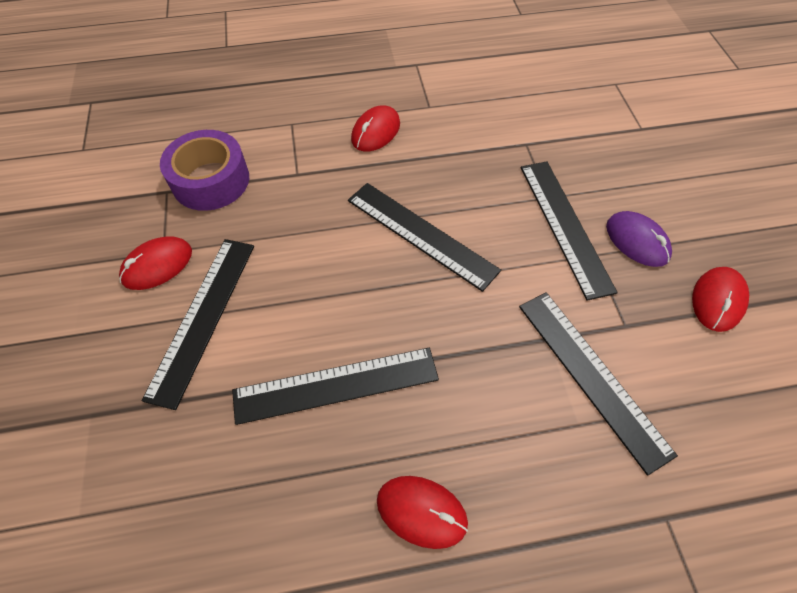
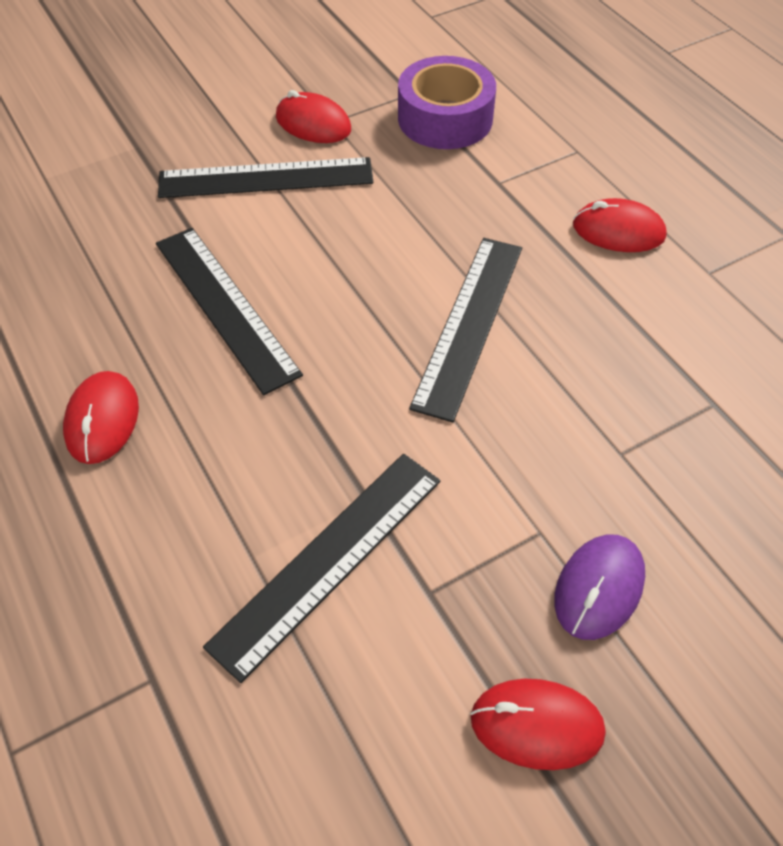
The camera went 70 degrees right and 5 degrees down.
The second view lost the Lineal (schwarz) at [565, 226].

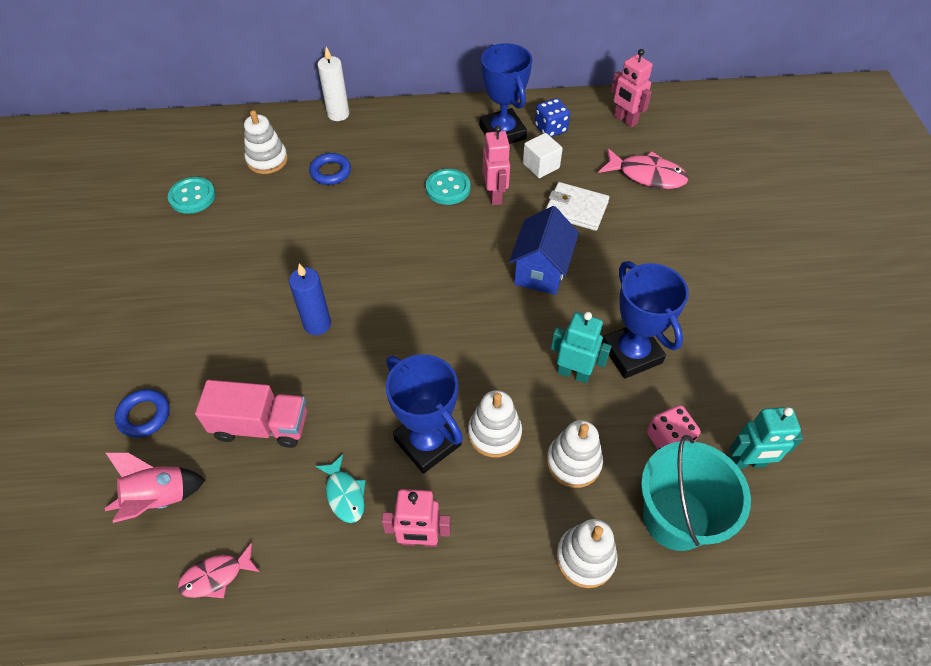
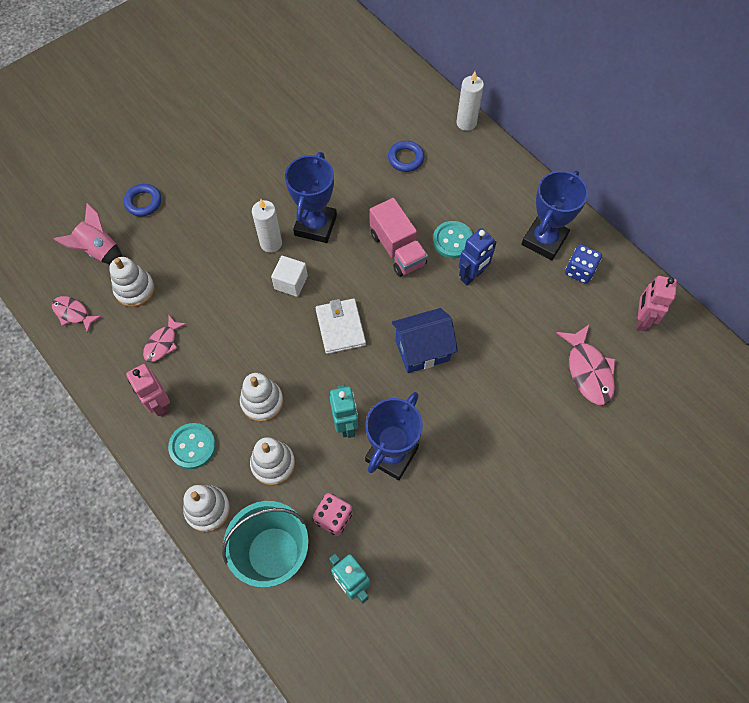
The camera went 55 degrees right and 10 degrees up.
The Stapelspielzeug (weiß) ended up elsewhere, having gone from [267, 160] to [135, 289].
What was the Fisch (türkis) at [344, 494] turned into the Fisch (rosa) at [162, 343].
The Knopf (türkis) ended up elsewhere, having gone from [192, 197] to [192, 446].
What was the Kerze (blau) at [317, 324] turned into the Kerze (weiß) at [271, 243].
The Kubus (weiß) ended up elsewhere, having gone from [541, 166] to [291, 282].
The Pokal (blau) ended up elsewhere, having gone from [427, 442] to [315, 225].
The Geldbörse (weiß) ended up elsewhere, having gone from [576, 209] to [340, 327].
The Lastwagen (rosa) ended up elsewhere, having gone from [261, 425] to [397, 249].
What was the Roboter (rosa) at [495, 195] turned into the Roboter (blau) at [472, 276].

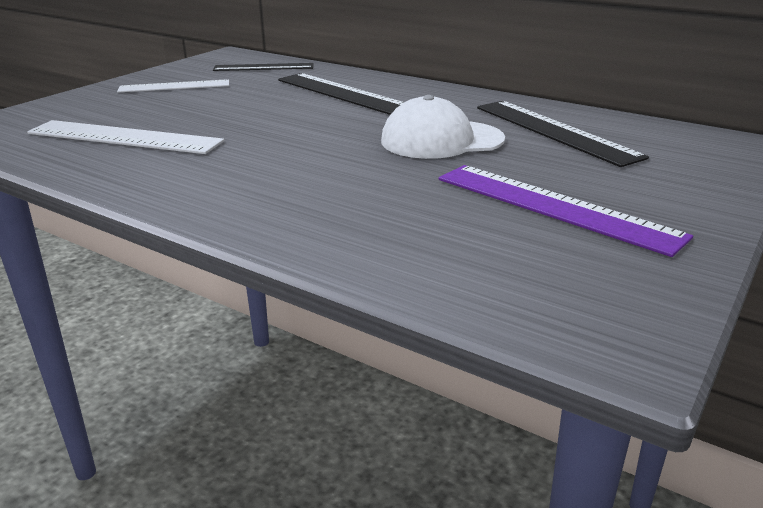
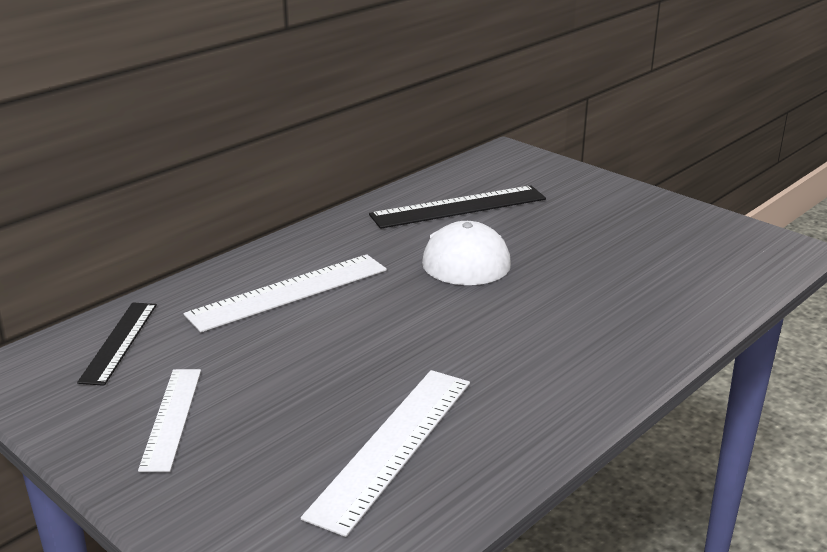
The camera went 80 degrees left and 0 degrees up.
What was the Lineal (schwarz) at [343, 94] turned into the Lineal (weiß) at [289, 292].
The second view lost the Lineal (lila) at [554, 207].

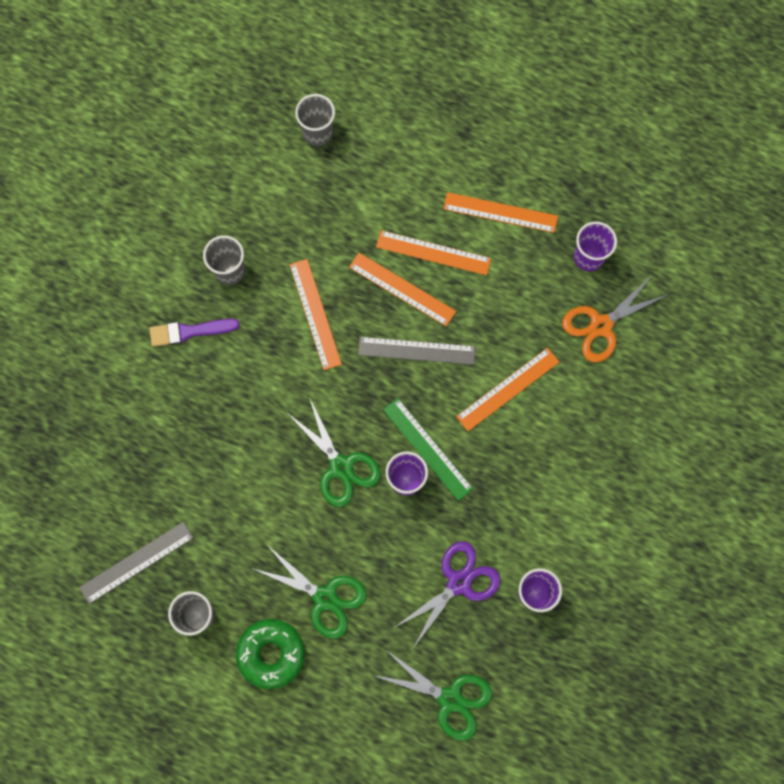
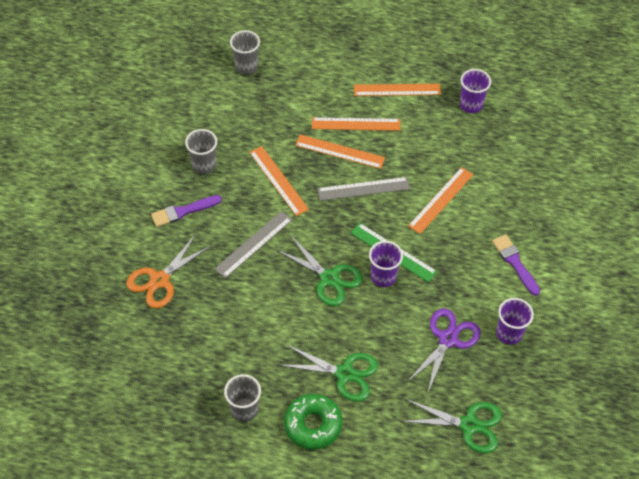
The camera went 15 degrees left and 20 degrees down.
The Schere (orange) ended up elsewhere, having gone from [601, 325] to [160, 280].
The Lineal (grau) ended up elsewhere, having gone from [136, 562] to [254, 244].
The second view gained the Pinsel (lila) at [515, 263].

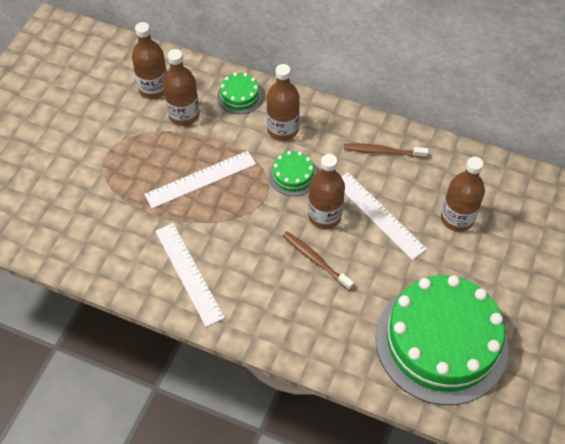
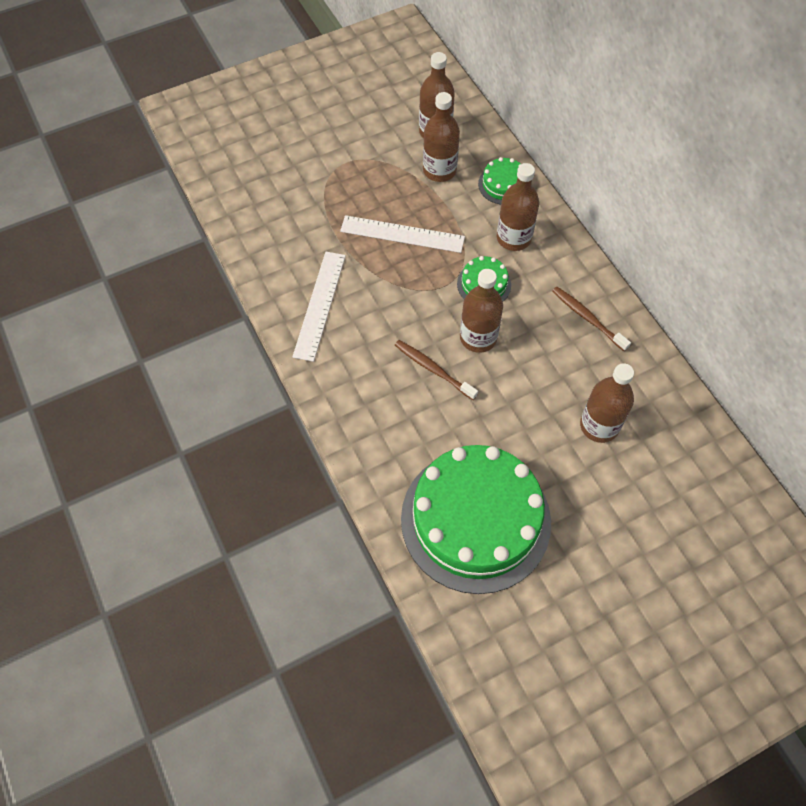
The camera went 40 degrees right and 5 degrees up.
The Zahnbürste (braun) at [316, 260] ended up facing another way, 45 degrees counterclockwise from before.
The second view lost the Lineal (weiß) at [379, 215].

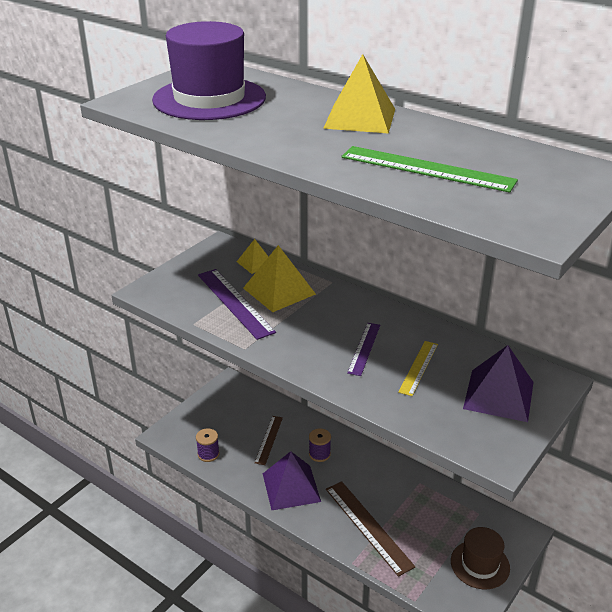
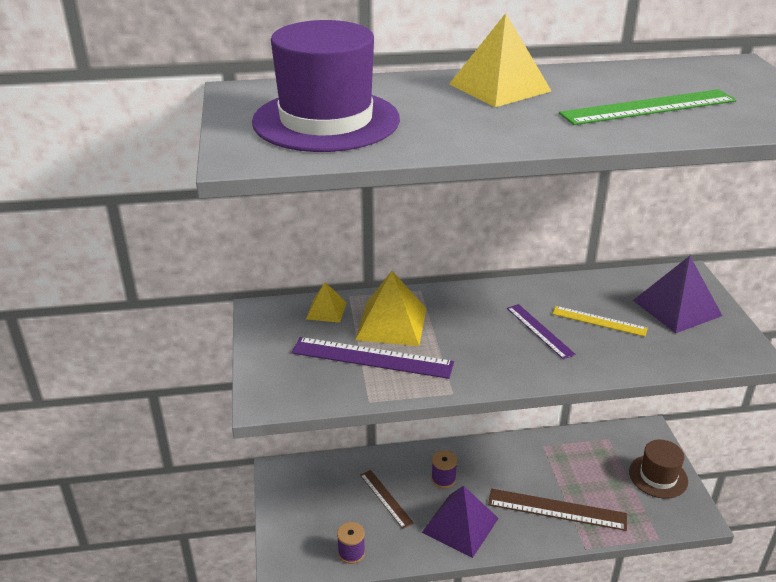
The camera went 45 degrees left and 0 degrees up.
The Lineal (gelb) at [418, 367] ended up facing another way, 45 degrees counterclockwise from before.

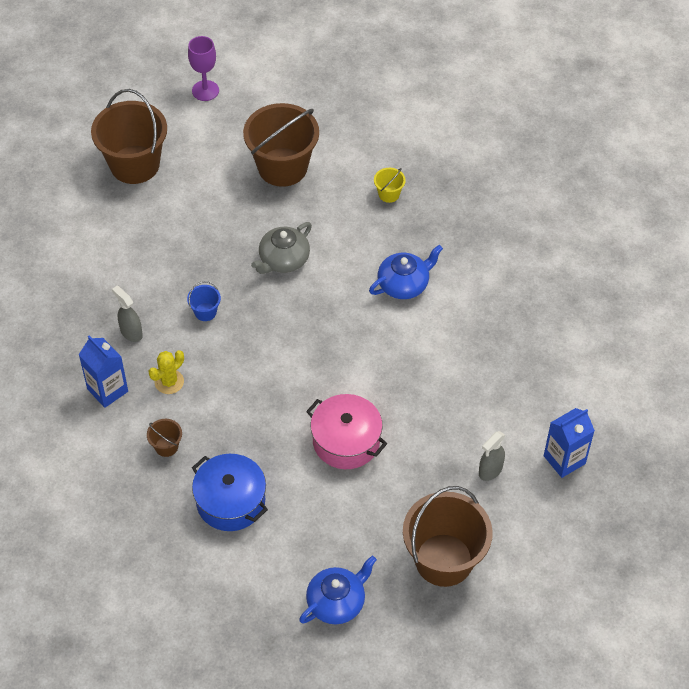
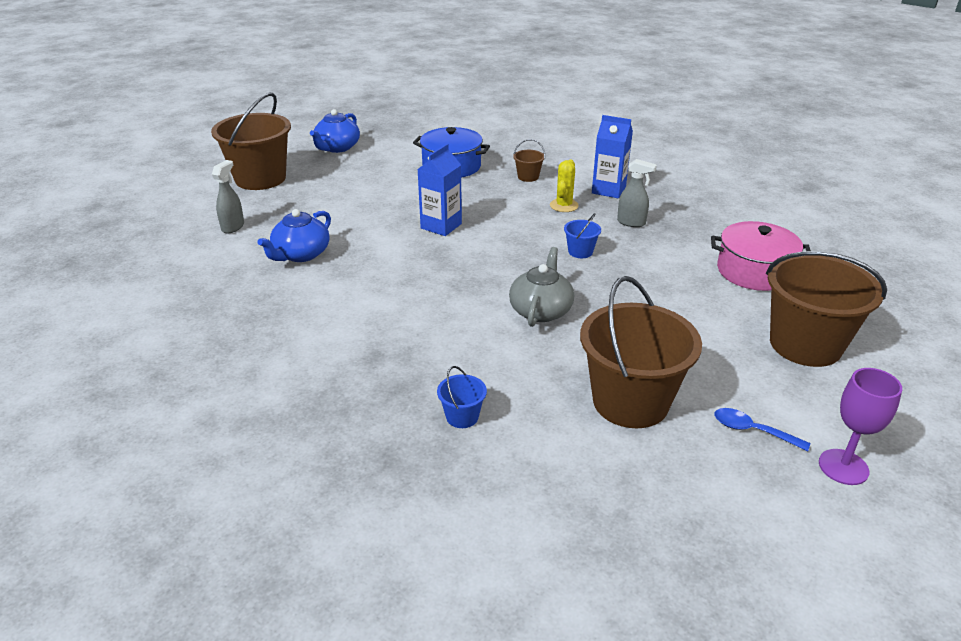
The camera went 155 degrees right and 20 degrees down.
The Teekanne (blau) ended up elsewhere, having gone from [404, 284] to [301, 254].
The Getränkekarton (blau) ended up elsewhere, having gone from [564, 459] to [441, 226].
What was the Eimer (gelb) at [389, 194] turned into the Eimer (blau) at [462, 417].
The Kochtopf (rosa) ended up elsewhere, having gone from [346, 441] to [754, 271].
The second view gained the Löffel (blau) at [752, 431].

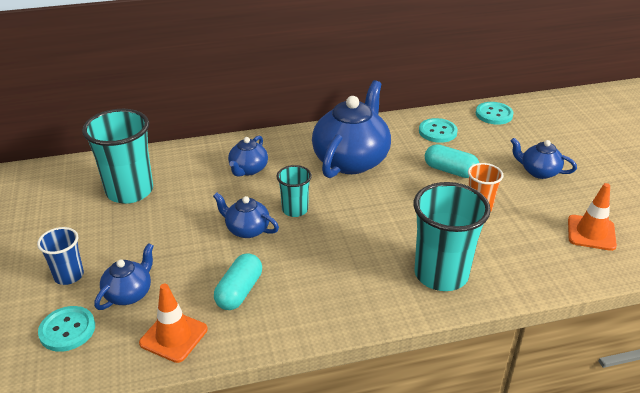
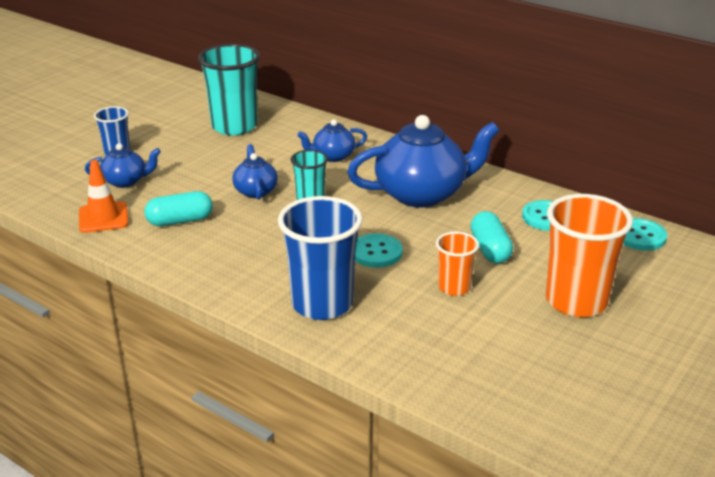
The camera went 50 degrees right and 5 degrees down.
What was the Becher (türkis) at [441, 274] turned into the Becher (blau) at [322, 304].
The Knopf (türkis) ended up elsewhere, having gone from [67, 330] to [376, 252].
Where the Teekanne (blau) stood at [538, 172], the Becher (orange) came to stand at [576, 301].
The second view lost the Leitkegel (orange) at [591, 233].

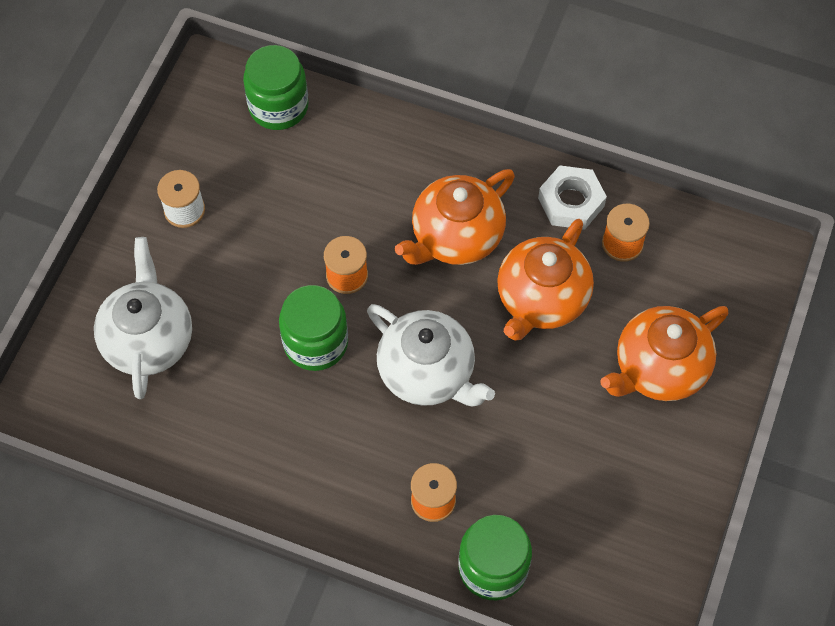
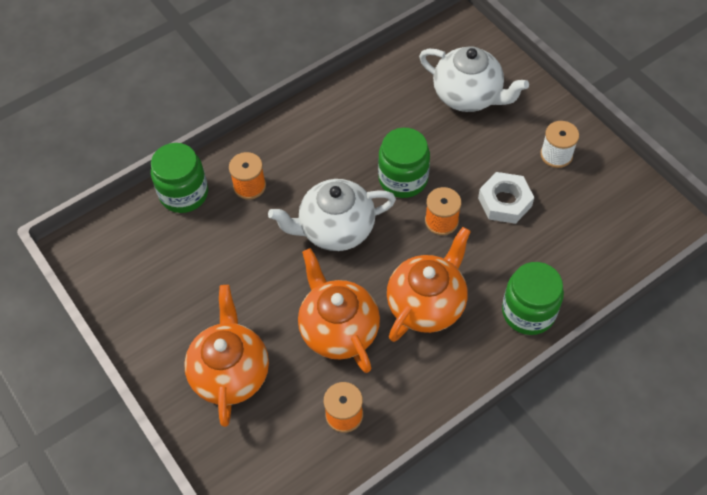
The camera went 125 degrees right and 5 degrees down.
The Teekanne (orange) at [456, 237] ended up facing another way, 45 degrees clockwise from before.
The Sechskantmutter (weiß) ended up elsewhere, having gone from [571, 202] to [505, 202].
The Einmachglas (grün) ended up elsewhere, having gone from [278, 106] to [528, 312].

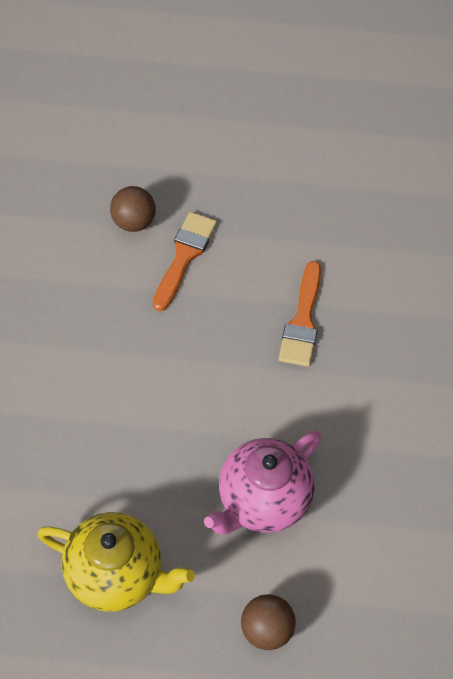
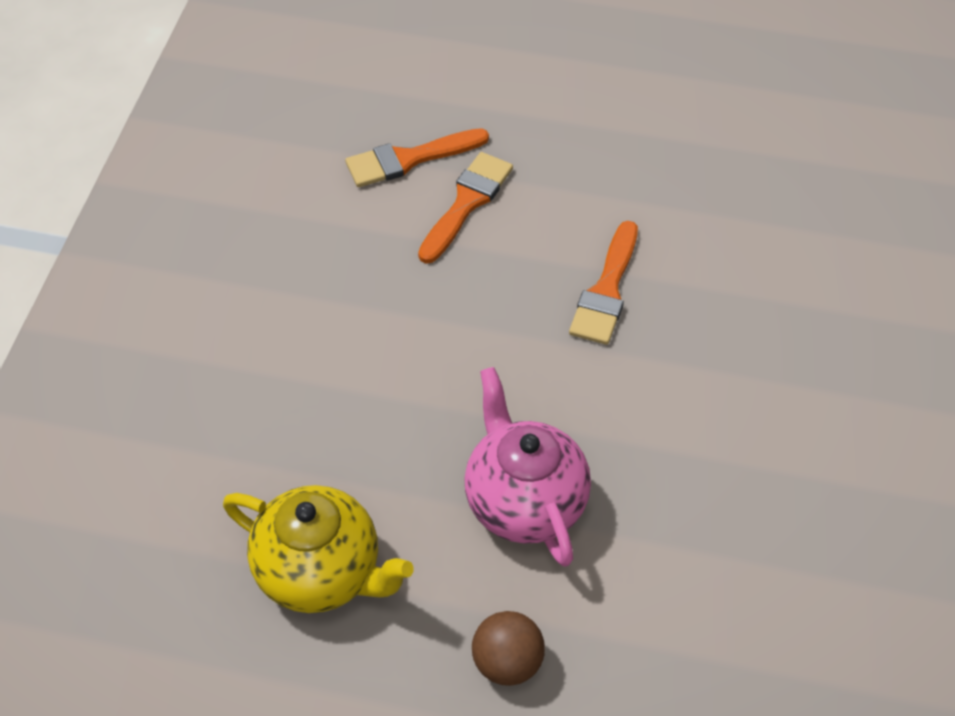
The camera went 10 degrees right and 5 degrees down.
Where the Ball (braun) stood at [133, 222], the Pinsel (orange) came to stand at [409, 159].
The Teekanne (rosa) at [262, 501] ended up facing another way, 105 degrees clockwise from before.

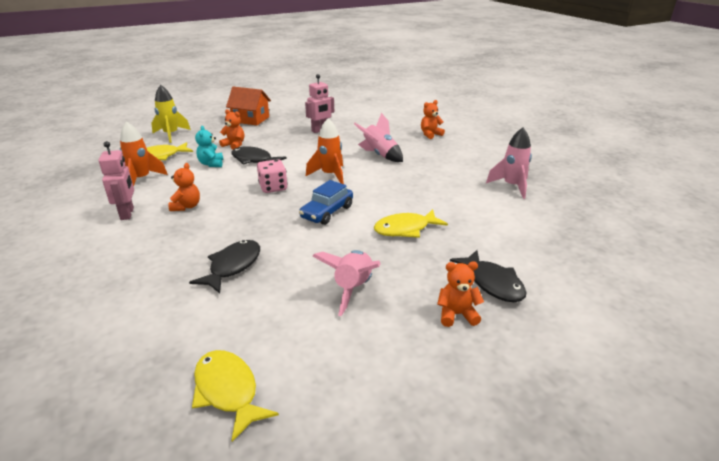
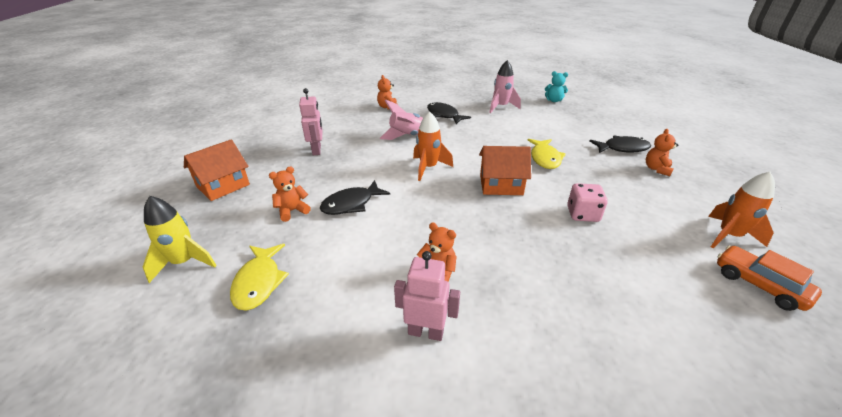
The camera went 65 degrees left and 5 degrees up.
The Fisch (schwarz) ended up elsewhere, having gone from [233, 266] to [444, 115].
Where the Auto (blau) stood at [327, 212], the Haus (orange) came to stand at [501, 185].
The Teddybär (türkis) ended up elsewhere, having gone from [211, 164] to [553, 100].
The Spielwürfel (rosa) ended up elsewhere, having gone from [273, 187] to [582, 214].
The Rakete (orange) ended up elsewhere, having gone from [141, 179] to [728, 236].
Where the Fisch (gelb) stood at [228, 391], the Auto (orange) came to stand at [759, 284].
The second view lost the Rakete (rosa) at [353, 289].

